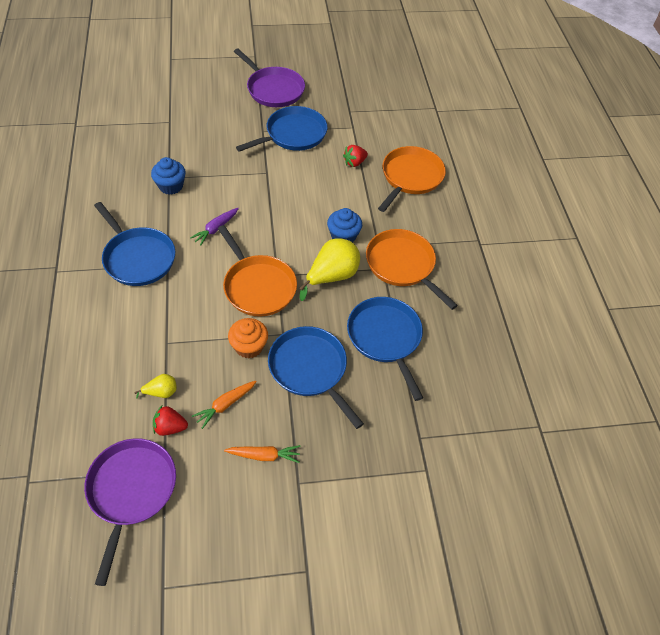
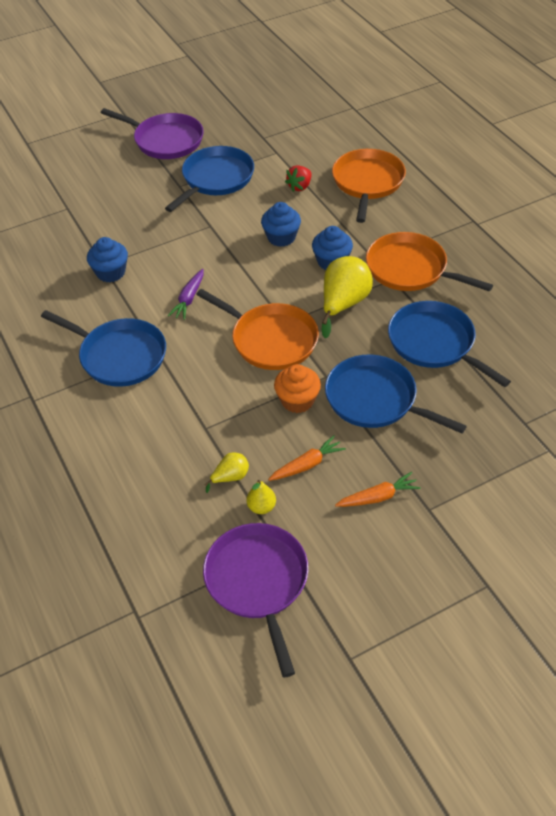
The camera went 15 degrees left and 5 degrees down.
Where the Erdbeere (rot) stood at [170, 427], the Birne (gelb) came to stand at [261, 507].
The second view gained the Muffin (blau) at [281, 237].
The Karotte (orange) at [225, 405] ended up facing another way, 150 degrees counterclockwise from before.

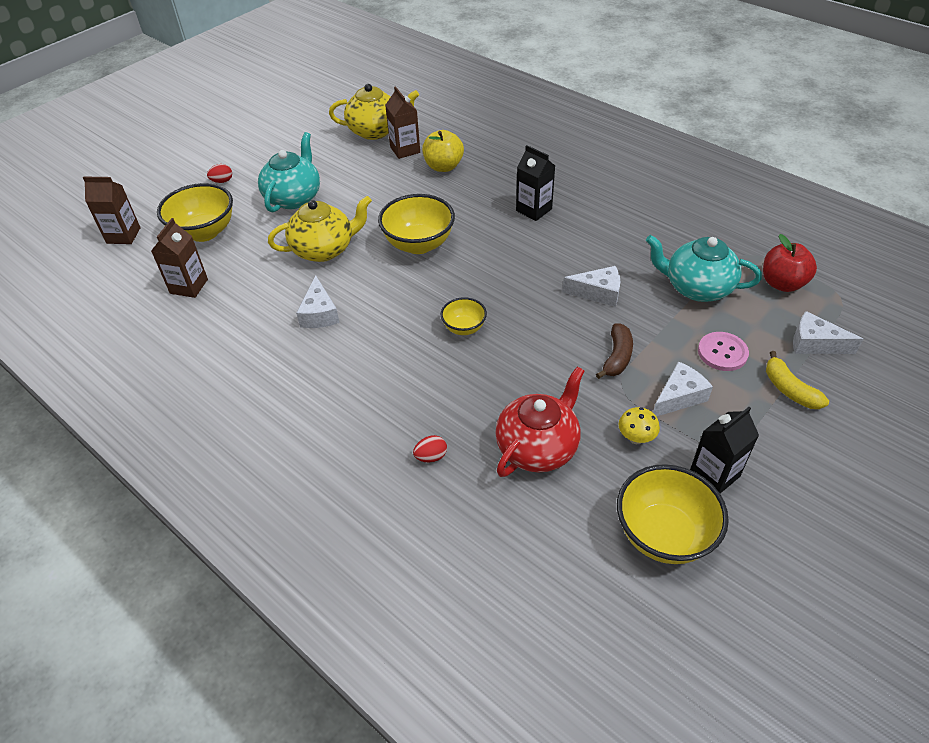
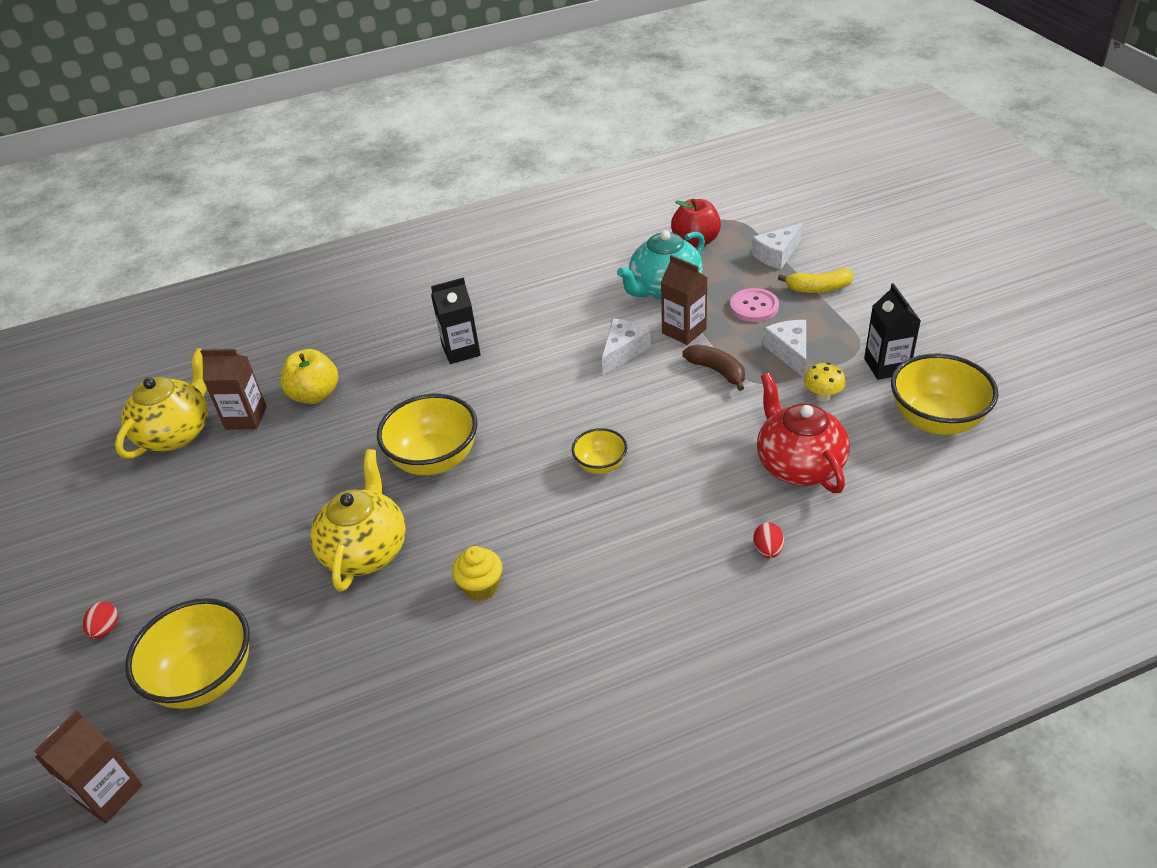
The camera went 60 degrees left and 5 degrees down.
Where the Käse (weiß) stood at [319, 313], the Muffin (gelb) came to stand at [481, 587].
The Getränkekarton (braun) ended up elsewhere, having gone from [189, 286] to [684, 331].
The second view lost the Teekanne (türkis) at [294, 198].

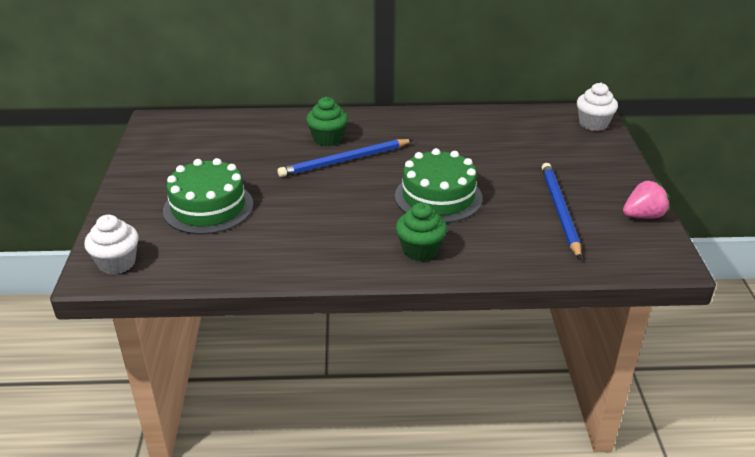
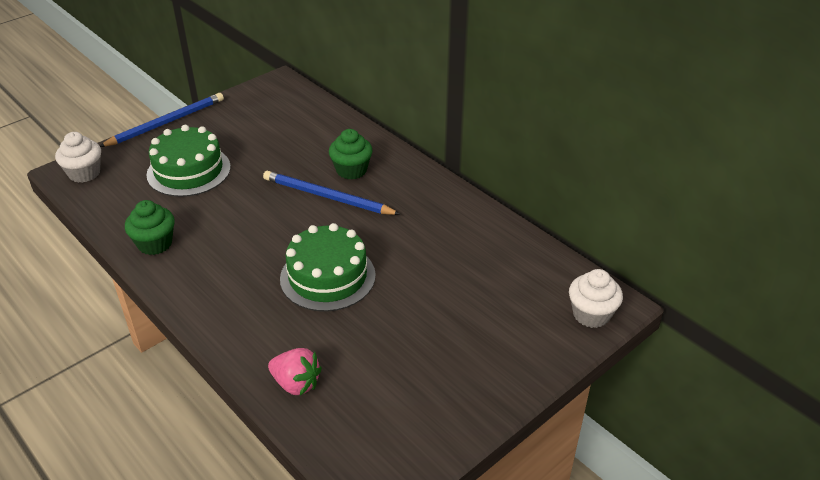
The camera went 50 degrees right and 5 degrees up.
The Bleistift (blau) ended up elsewhere, having gone from [559, 211] to [166, 122].
The Muffin (grün) ended up elsewhere, having gone from [420, 250] to [155, 244].
The Erdbeere (rosa) ended up elsewhere, having gone from [643, 216] to [296, 384].

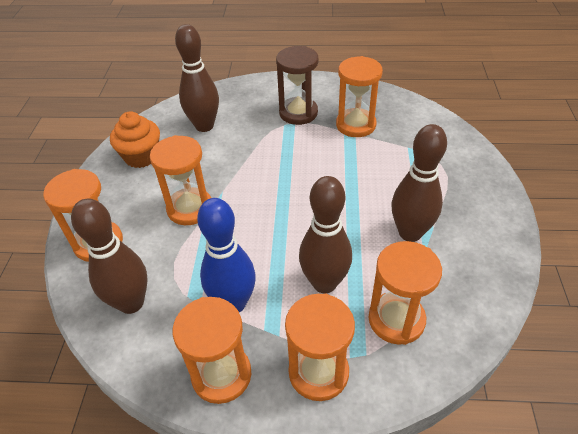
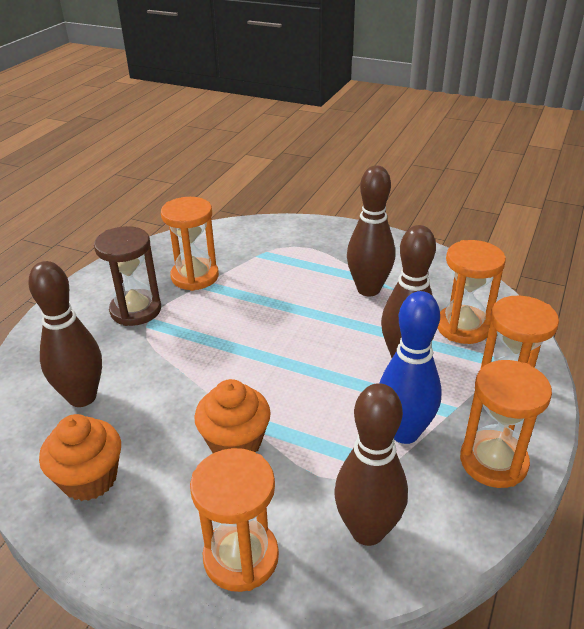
The camera went 70 degrees left and 10 degrees down.
Where the Sanduhr (orange) stood at [190, 208], the Muffin (orange) came to stand at [235, 442].

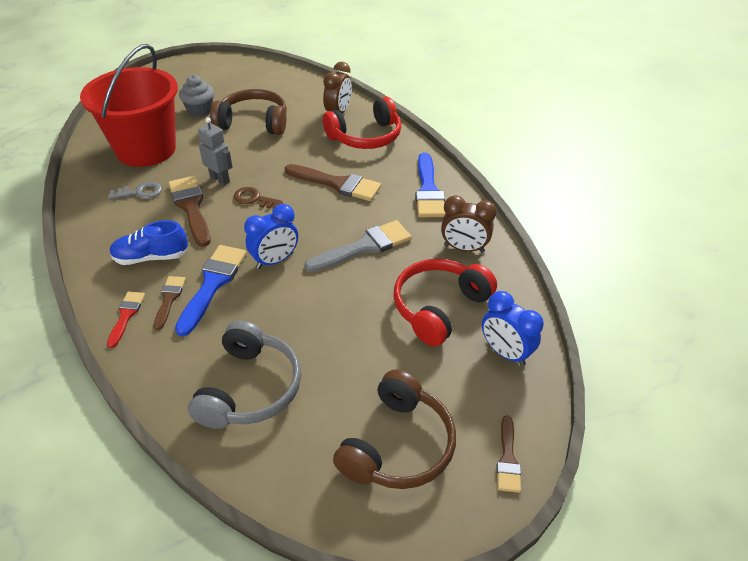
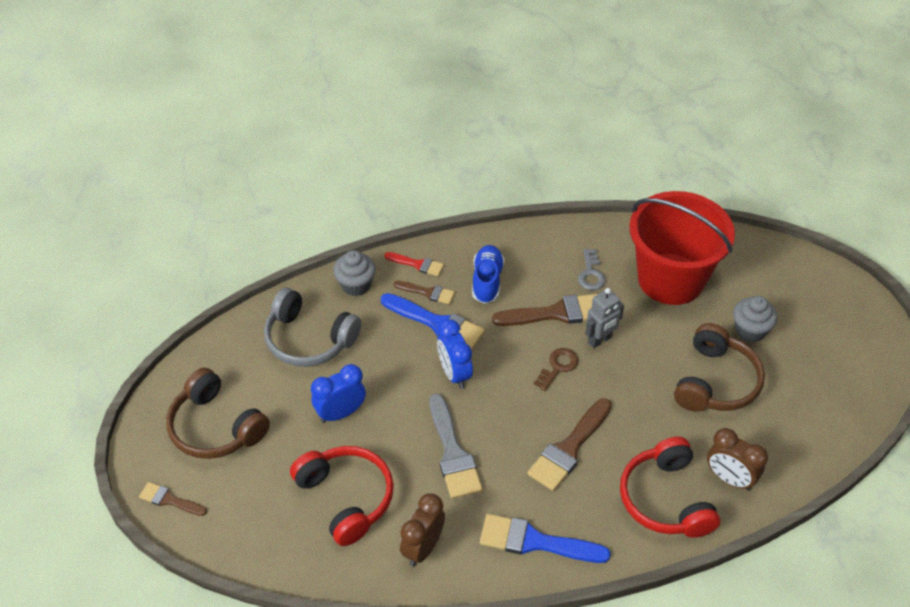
The camera went 105 degrees right and 5 degrees up.
The Wecker (blau) ended up elsewhere, having gone from [505, 352] to [340, 413].
The second view gained the Muffin (grau) at [356, 285].

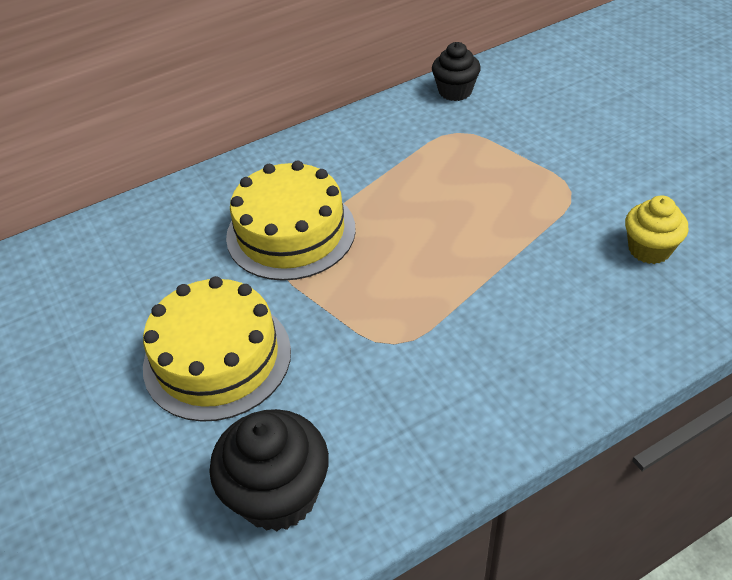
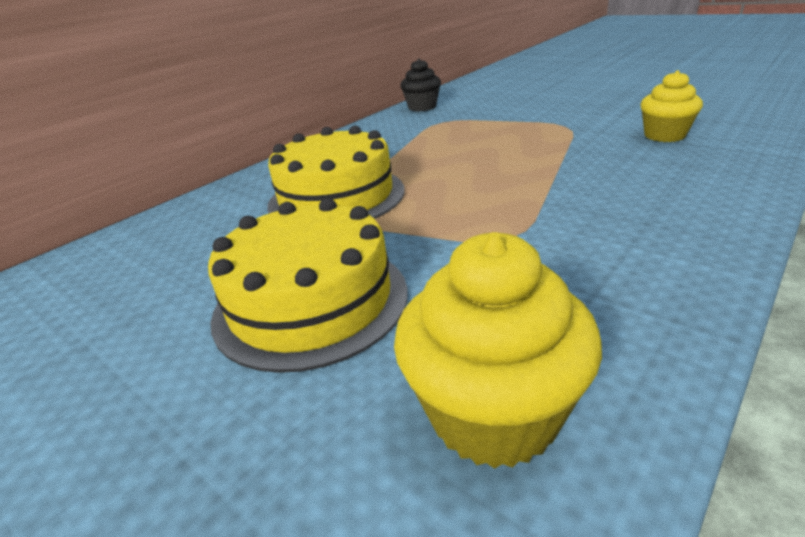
The camera went 20 degrees left and 15 degrees down.
What was the Muffin (schwarz) at [278, 495] turned into the Muffin (gelb) at [493, 414].

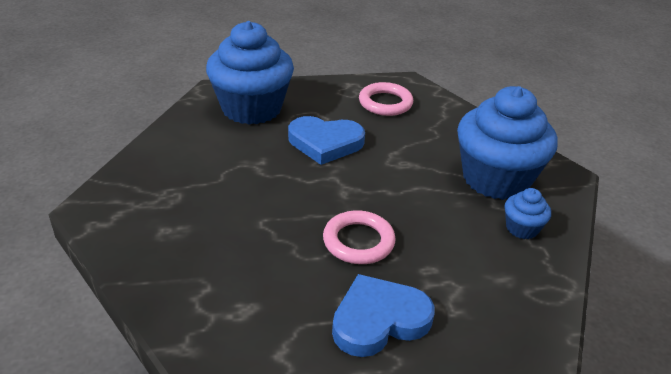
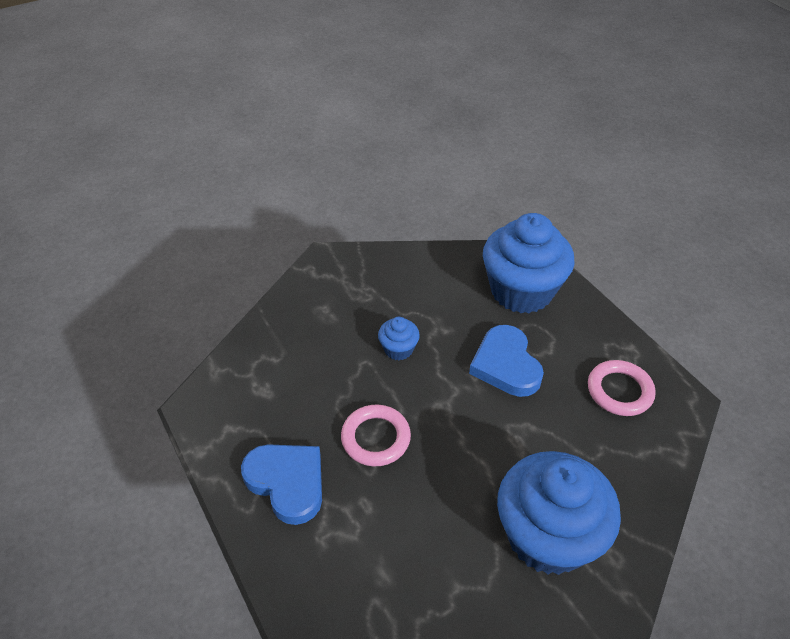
The camera went 70 degrees right and 10 degrees up.
The Muffin (blau) ended up elsewhere, having gone from [522, 228] to [398, 349].

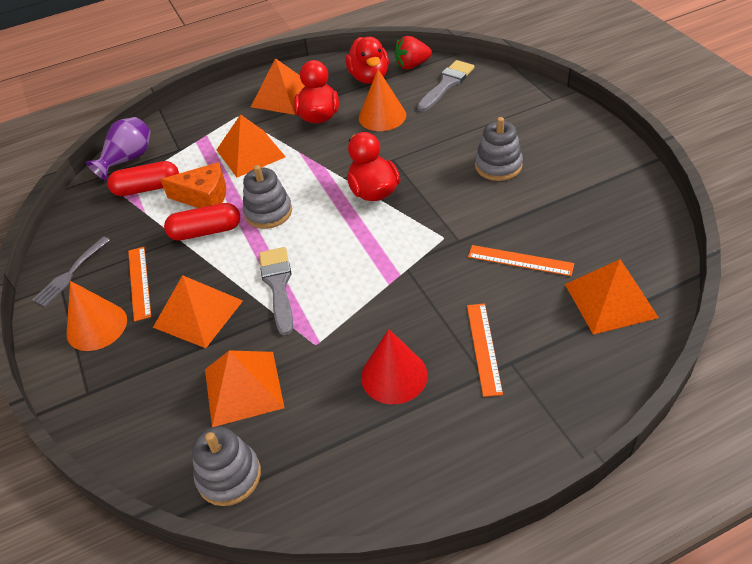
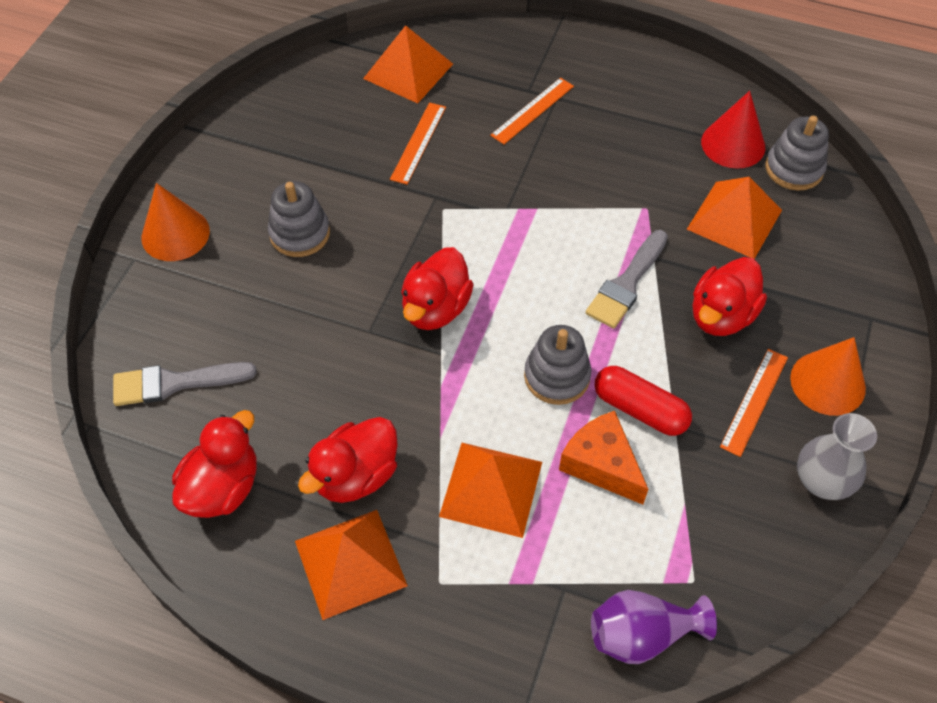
The camera went 140 degrees left and 10 degrees up.
The Kegel (orange) ended up elsewhere, having gone from [382, 116] to [175, 234].
The Lineal (orange) at [520, 260] ended up facing another way, 45 degrees clockwise from before.
Where the Pyramide (orange) stood at [198, 314], the Ente (rot) came to stand at [721, 315].
The Kegel (rot) ended up elsewhere, having gone from [394, 375] to [733, 144].
Where the Gabel (grau) stood at [71, 273], the Vase (grau) came to stand at [822, 481].
The second view lost the Kapsel (rot) at [147, 188].
The second view lost the Erdbeere (rot) at [412, 65].

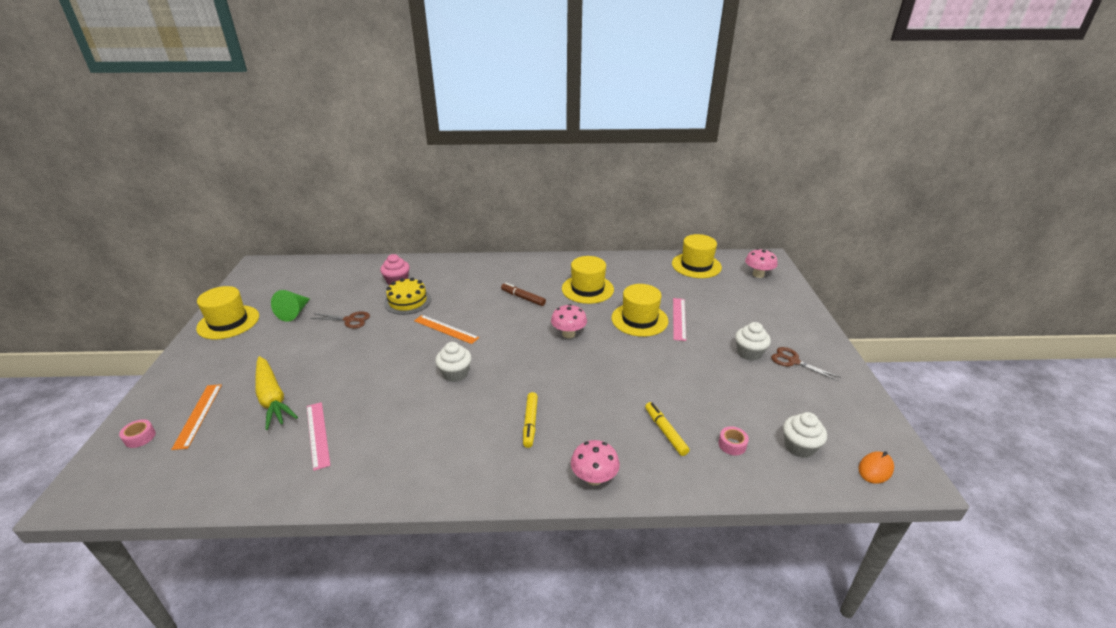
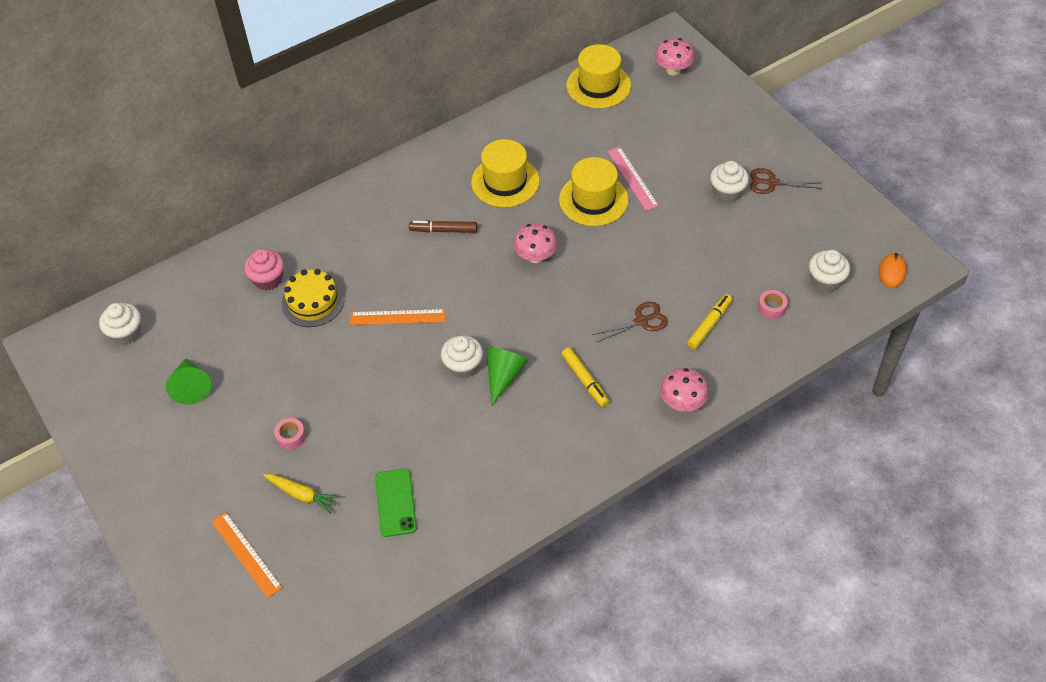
The camera went 30 degrees left and 20 degrees up.
The second view gained the Muffin (weiß) at [126, 333].
The size of the Karotte (gelb) at [272, 398] changed by a factor of 0.60.
The Klebeband (rosa) ended up elsewhere, having gone from [140, 437] to [291, 436].
Where the Lineal (rosa) stood at [317, 434], the Handy (grün) came to stand at [395, 502].
The second view gained the Kegel (grün) at [503, 375].
The Schere (braun) ended up elsewhere, having gone from [350, 320] to [641, 321].
The Filzstift (gelb) at [665, 432] ended up facing another way, 90 degrees clockwise from before.
The second view lost the Hut (gelb) at [228, 322].

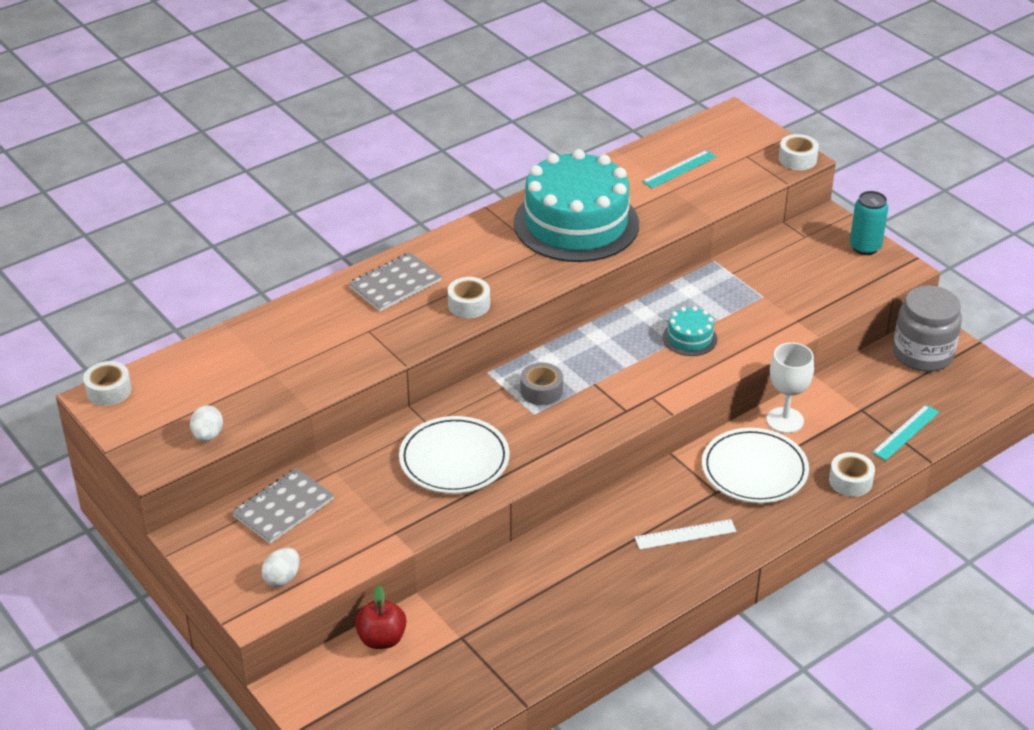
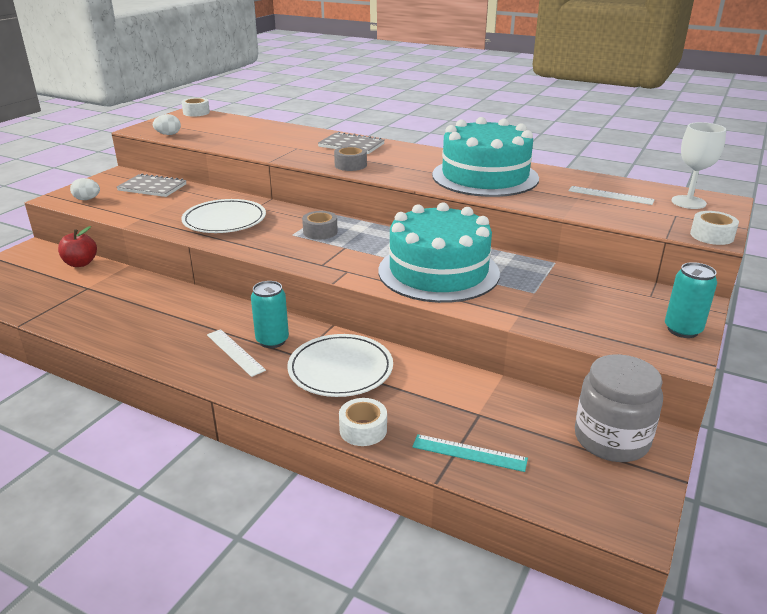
The camera went 65 degrees right and 10 degrees down.
The second view gained the Dose (türkis) at [272, 340].
What was the Klebeband (weiß) at [469, 304] turned into the Klebeband (grau) at [350, 165].
The size of the Kuchen (türkis) at [690, 338] changed by a factor of 2.38.
What was the Lineal (türkis) at [679, 169] turned into the Lineal (weiß) at [610, 195].
The Kelch (weiß) ended up elsewhere, having gone from [785, 420] to [688, 202].

